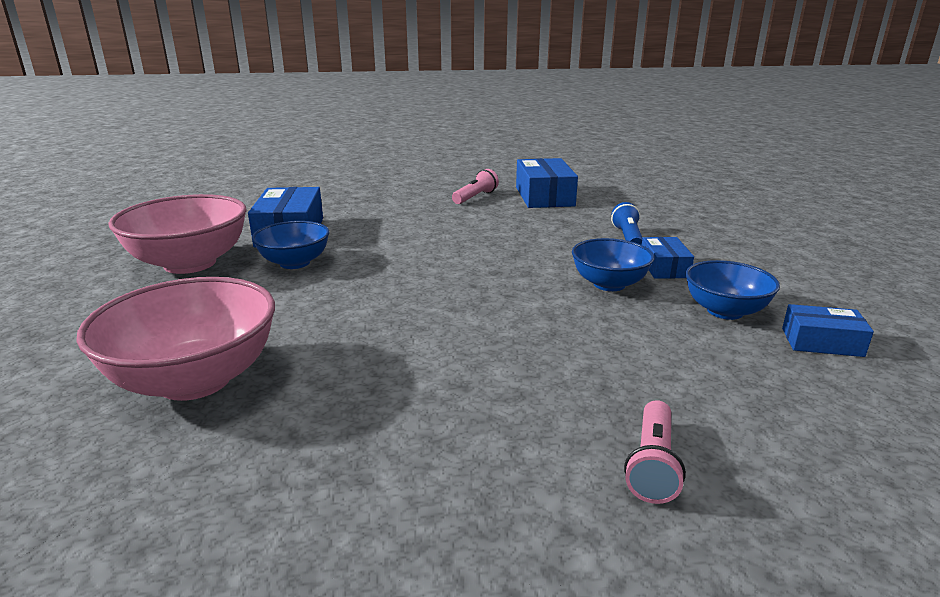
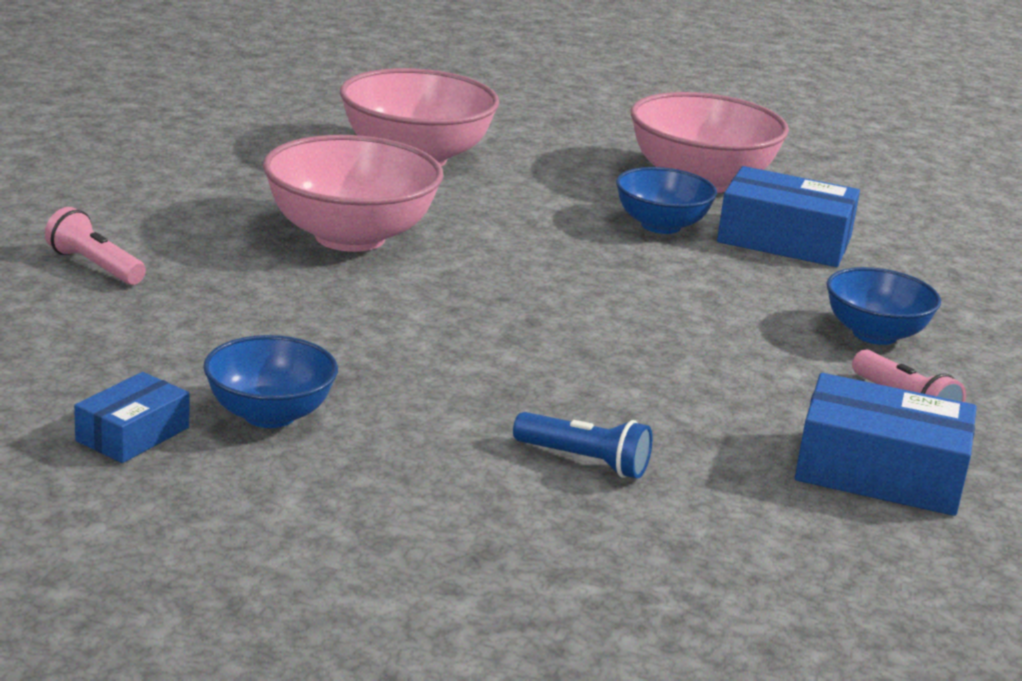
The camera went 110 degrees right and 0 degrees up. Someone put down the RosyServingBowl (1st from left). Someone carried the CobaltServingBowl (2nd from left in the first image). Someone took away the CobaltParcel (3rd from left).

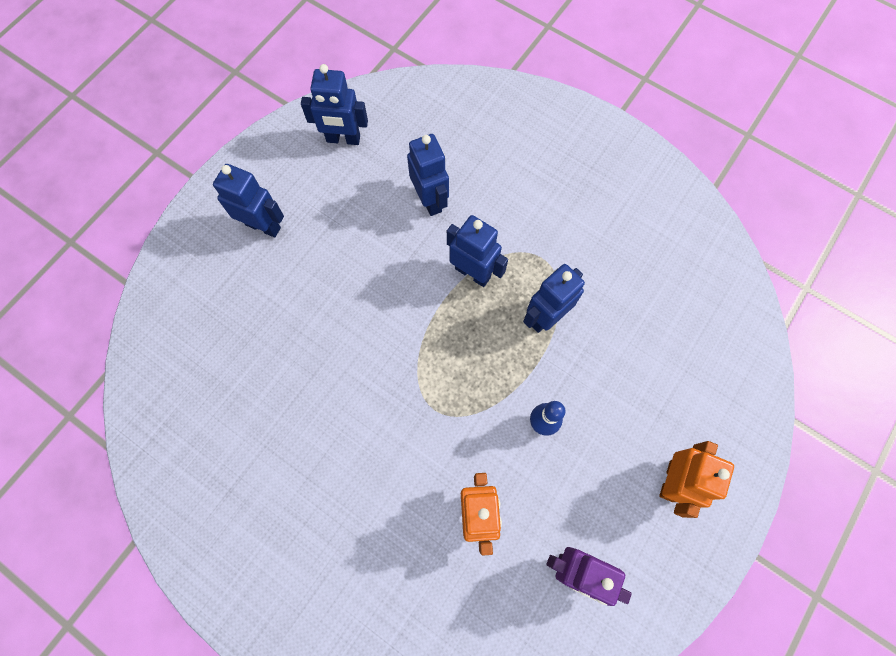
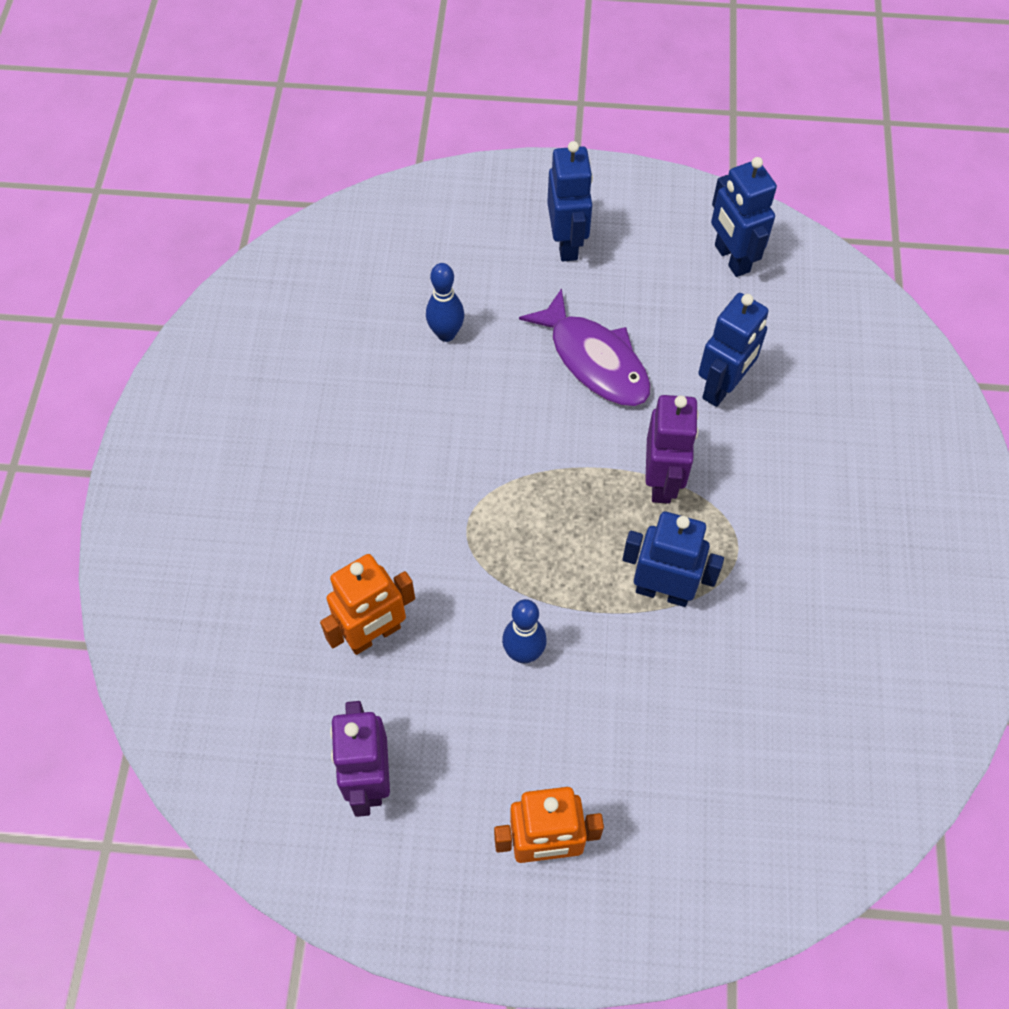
The camera went 60 degrees right and 10 degrees down. Someone put down the CobaltTenpin (1st from left). Someone put down the VioletToyFish. Someone repainted the CobaltRobot (4th from left), which became the VioletRobot (2nd from left).

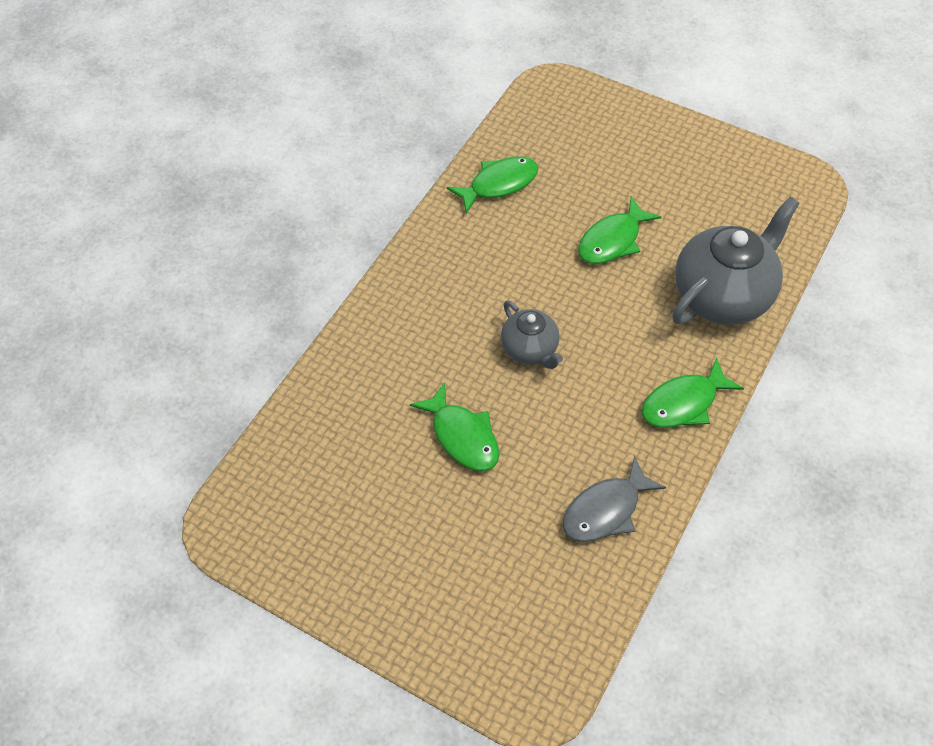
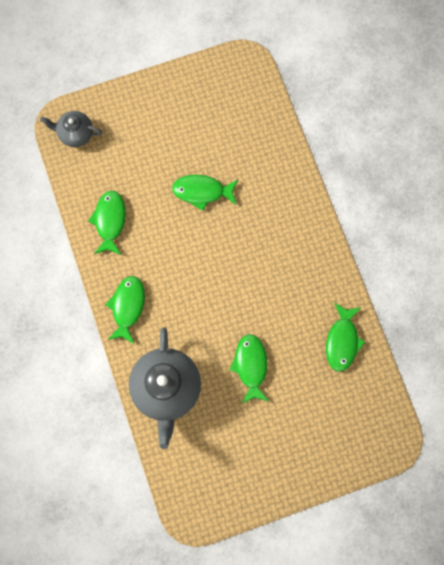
The camera went 130 degrees right and 20 degrees up. Someone carried the AshGreyChinaTeapot (1st from left). Someone repainted the AshGreyToyFish, which became the GreenToyFish (1st from left).

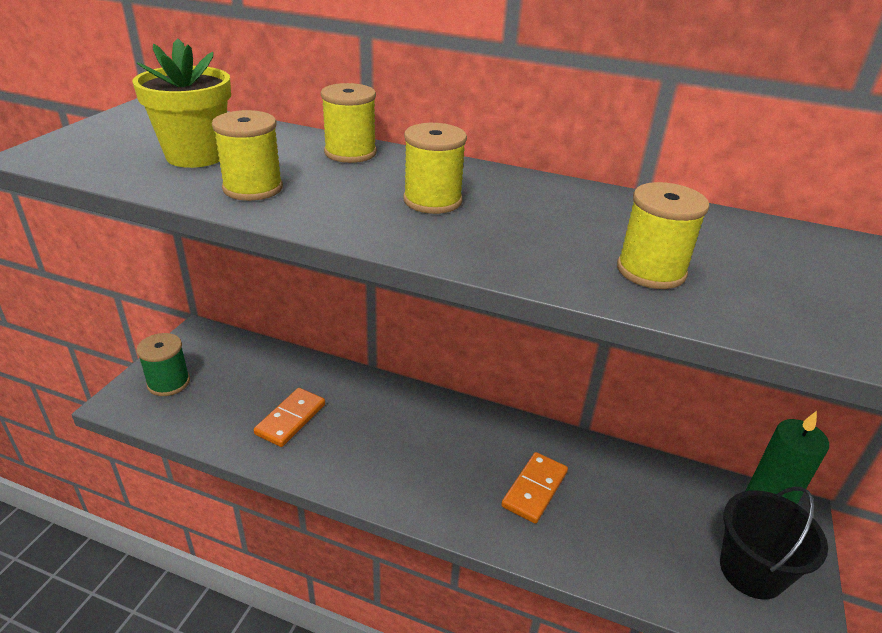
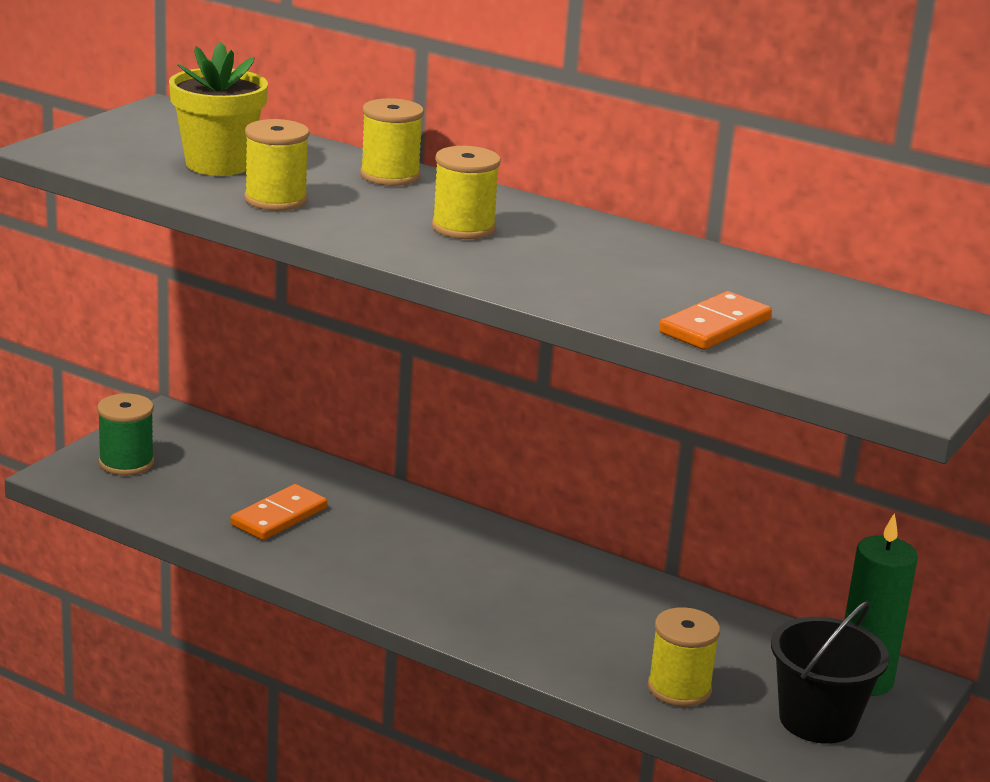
The camera went 10 degrees right and 10 degrees down. Someone carried the GoldenBobbin (4th from left). Someone carried the OrangeDomino (2nd from left).

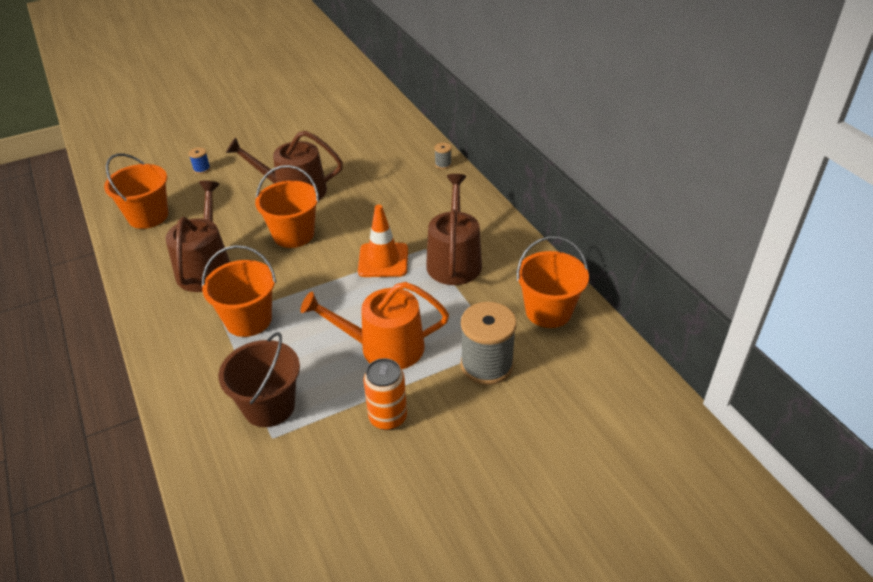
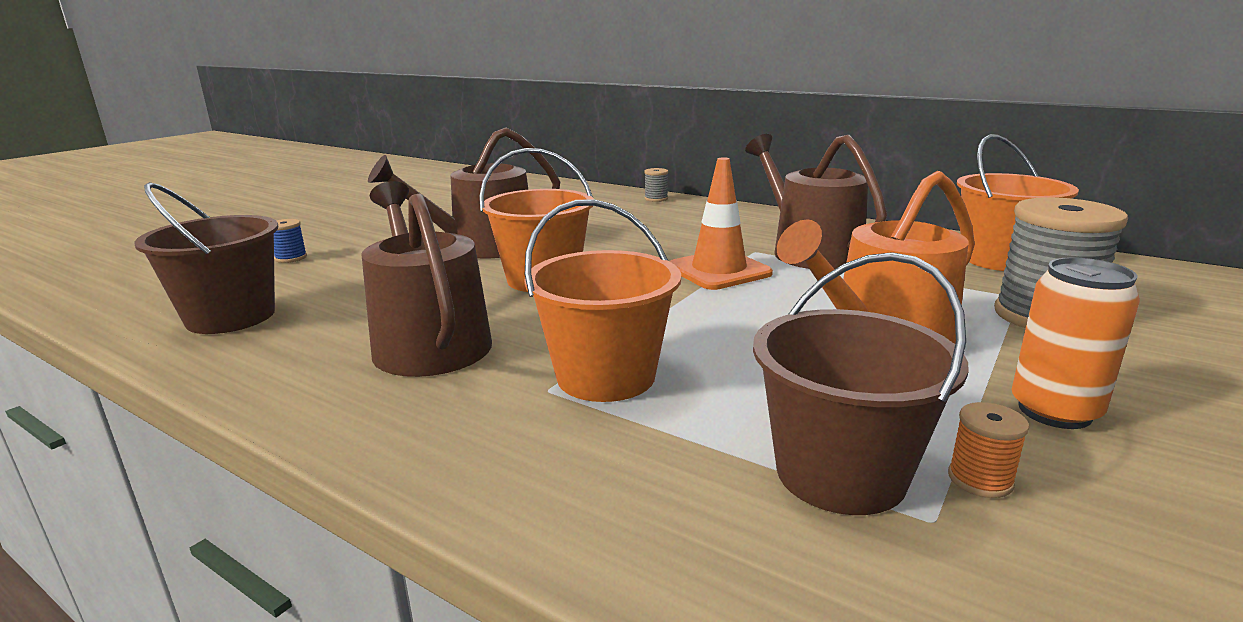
The camera went 30 degrees left and 20 degrees down. Someone repainted the OrangeSandBucket (1st from left), which became the BrownSandBucket (1st from left). Someone put down the OrangeBobbin.

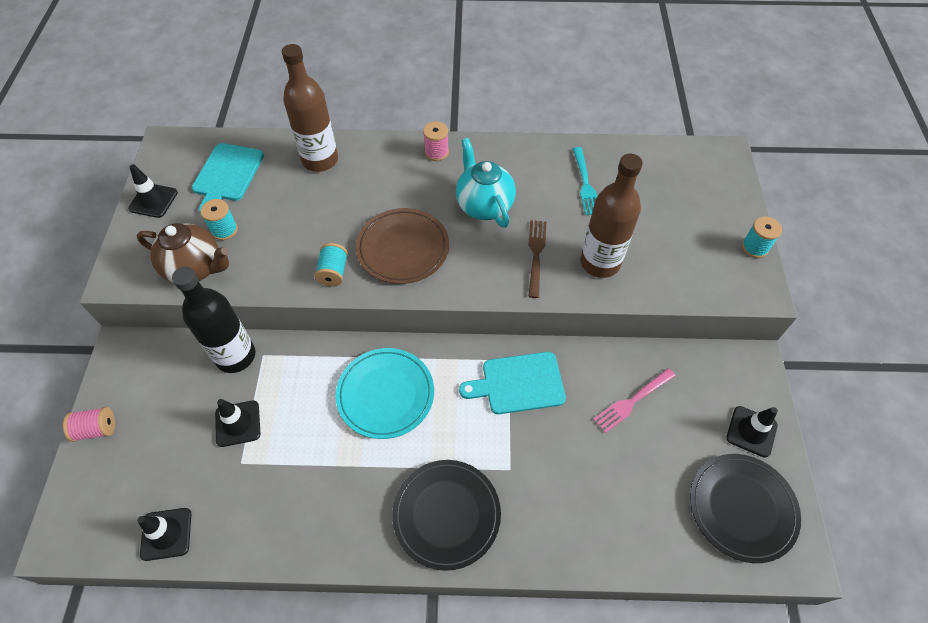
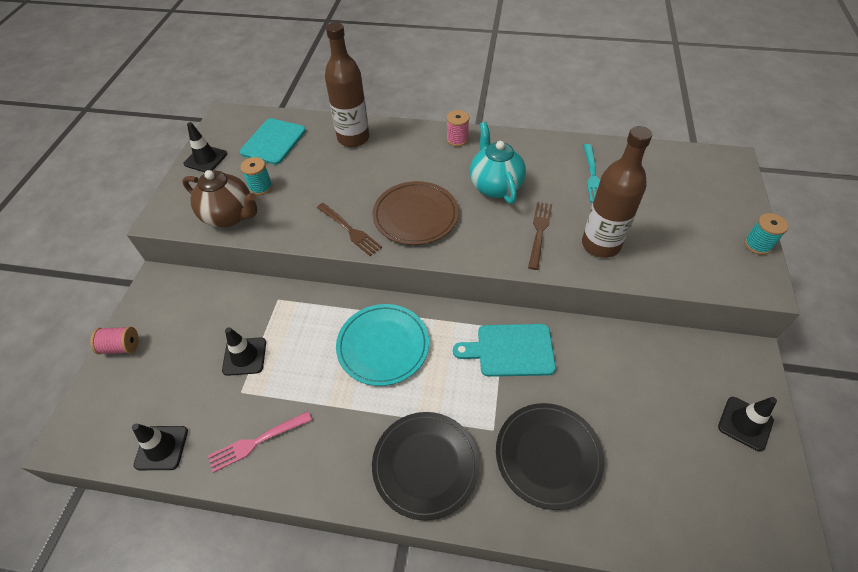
The camera went 10 degrees right and 5 degrees down. Someone carried the RosyDinnerFork. Someone swapped the TurquoiseBobbin (2nd from left) for the BrownDinnerFork (1st from left). Someone carried the BlackDinnerPlate (2nd from left). Someone took away the BlackBottle.

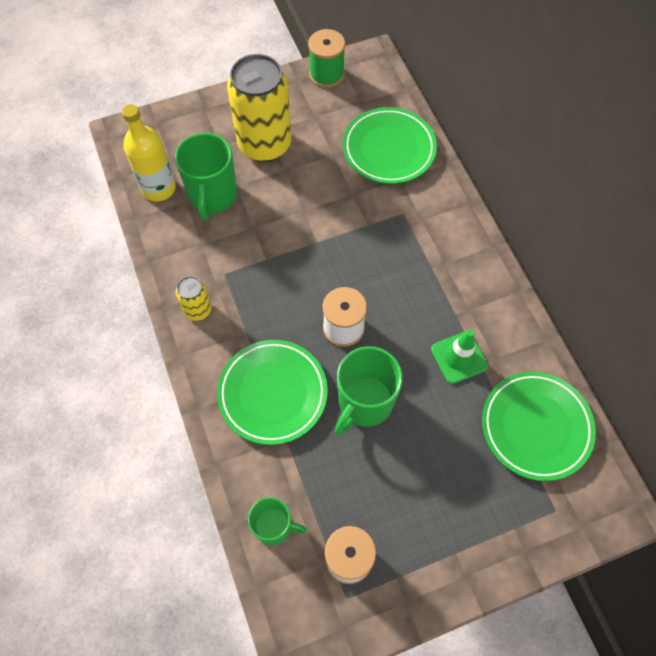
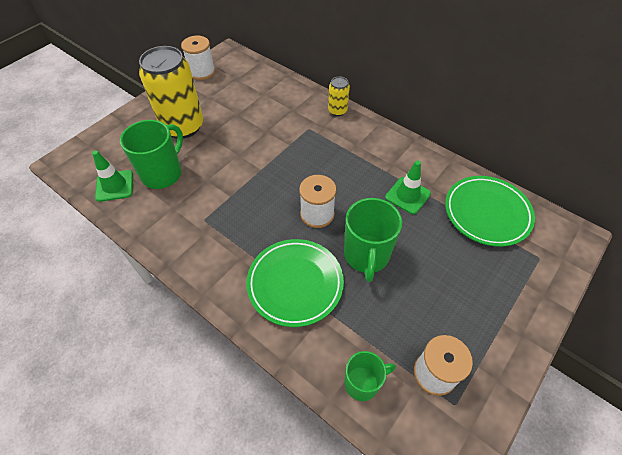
The camera went 30 degrees left and 10 degrees down. Someone swapped the GoldenBottle for the GreenSafetyCone (1st from left). Someone rotated the GreenTeaMug (1st from left) by 120 degrees counterclockwise. Someone repainted the GreenBobbin, which became the WhiteBobbin (1st from left). Someone carried the GoldenCan (1st from left in the first image). Someone took away the GreenDinnerPlate (2nd from left).

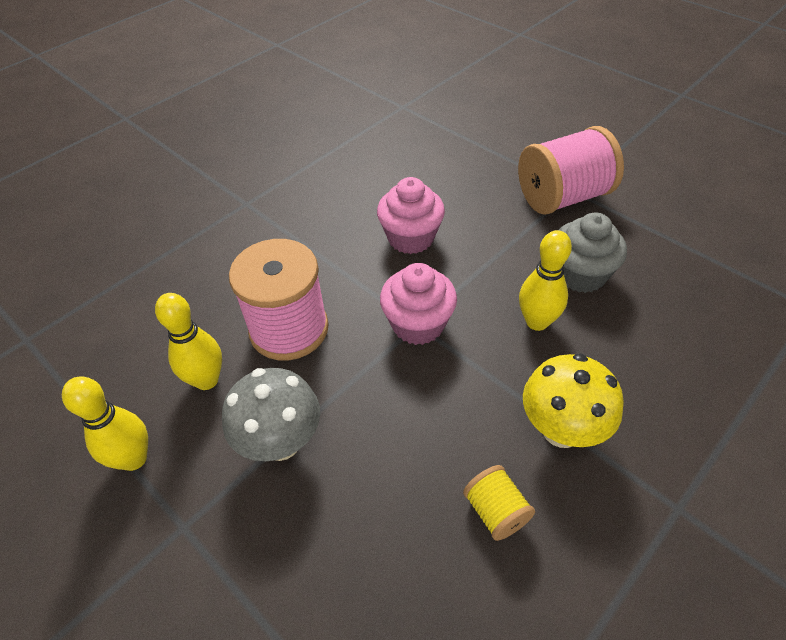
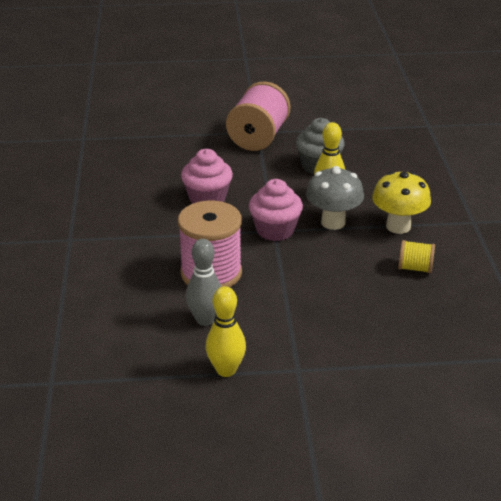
The camera went 50 degrees left and 15 degrees down. Someone repainted the GoldenTenpin (2nd from left), which became the AshGreyTenpin. Someone carried the AshGreyFungus.

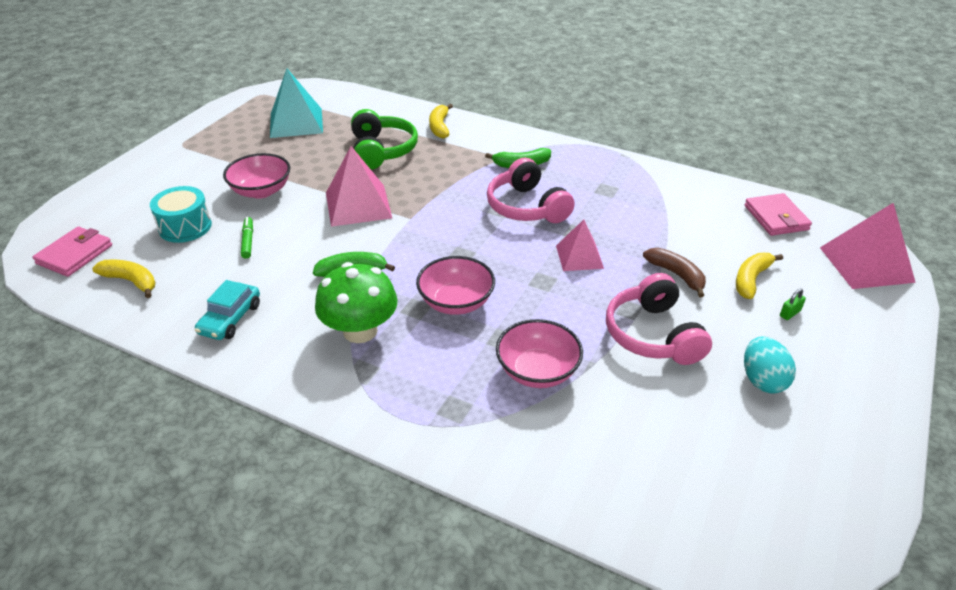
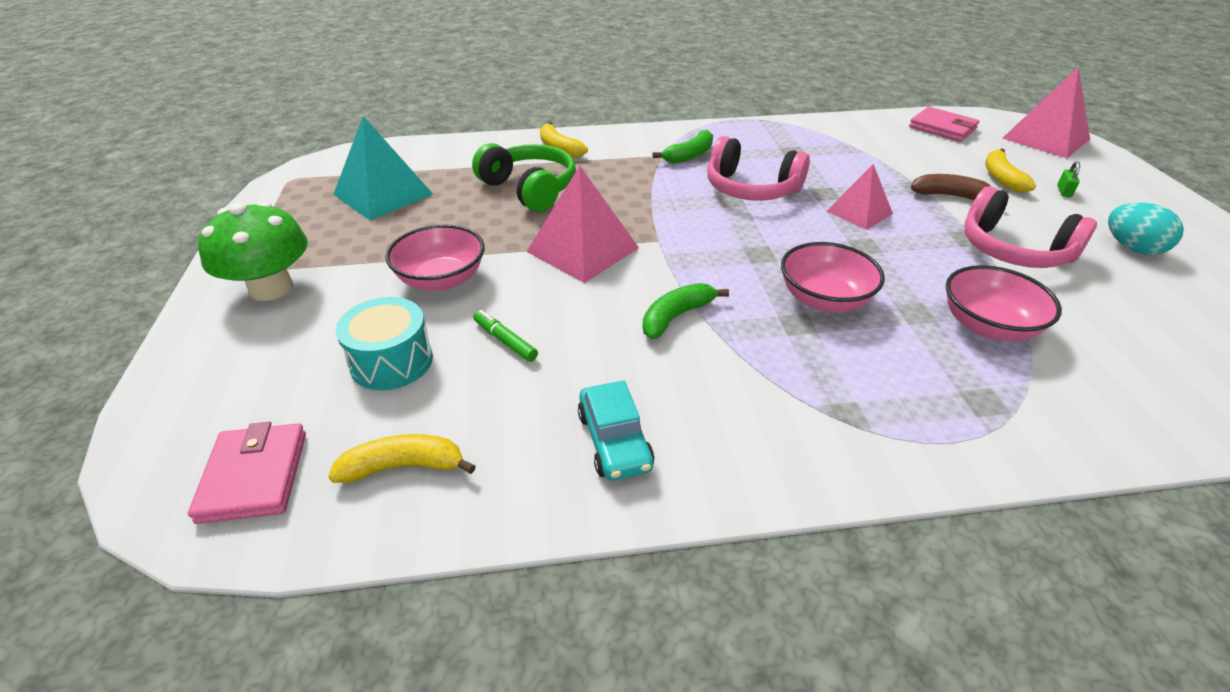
The camera went 35 degrees left and 0 degrees up. Someone carried the GreenFungus.

